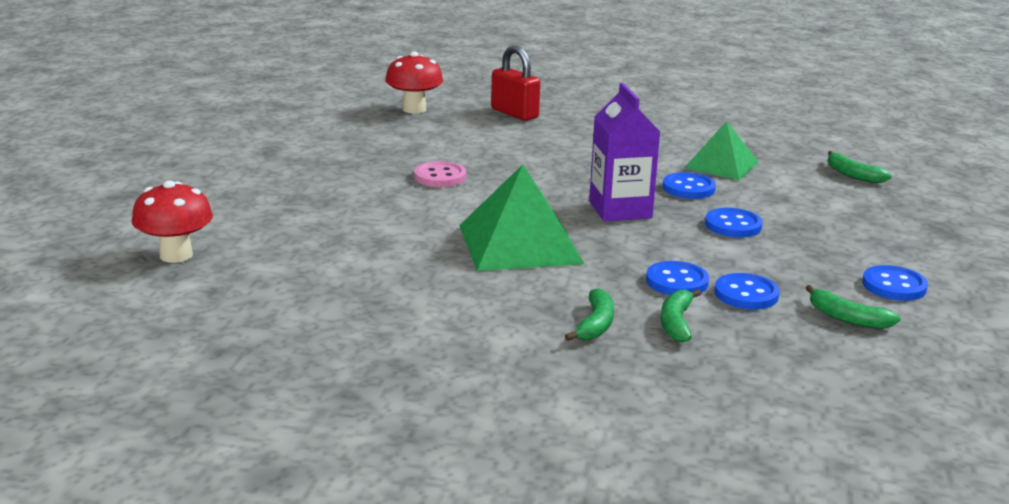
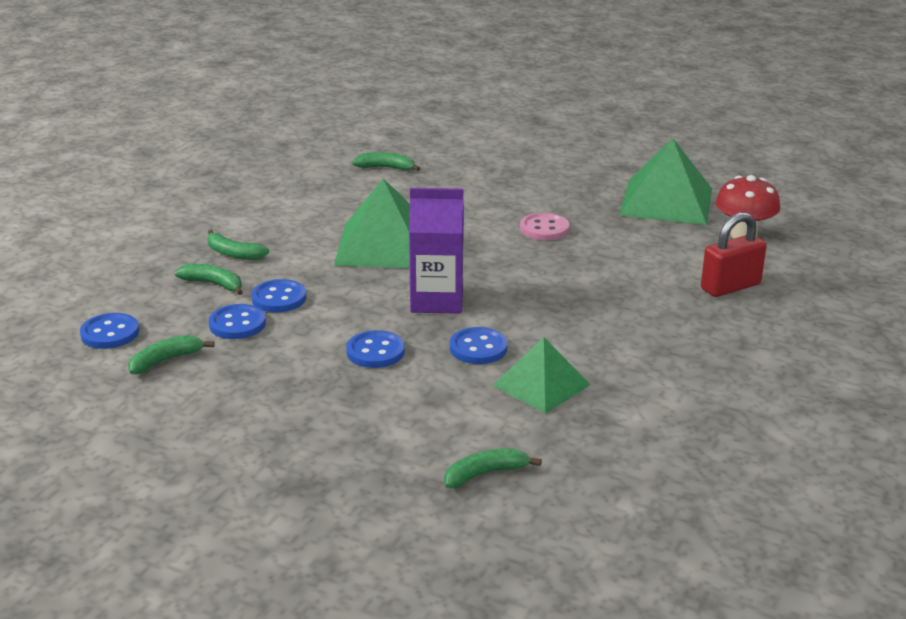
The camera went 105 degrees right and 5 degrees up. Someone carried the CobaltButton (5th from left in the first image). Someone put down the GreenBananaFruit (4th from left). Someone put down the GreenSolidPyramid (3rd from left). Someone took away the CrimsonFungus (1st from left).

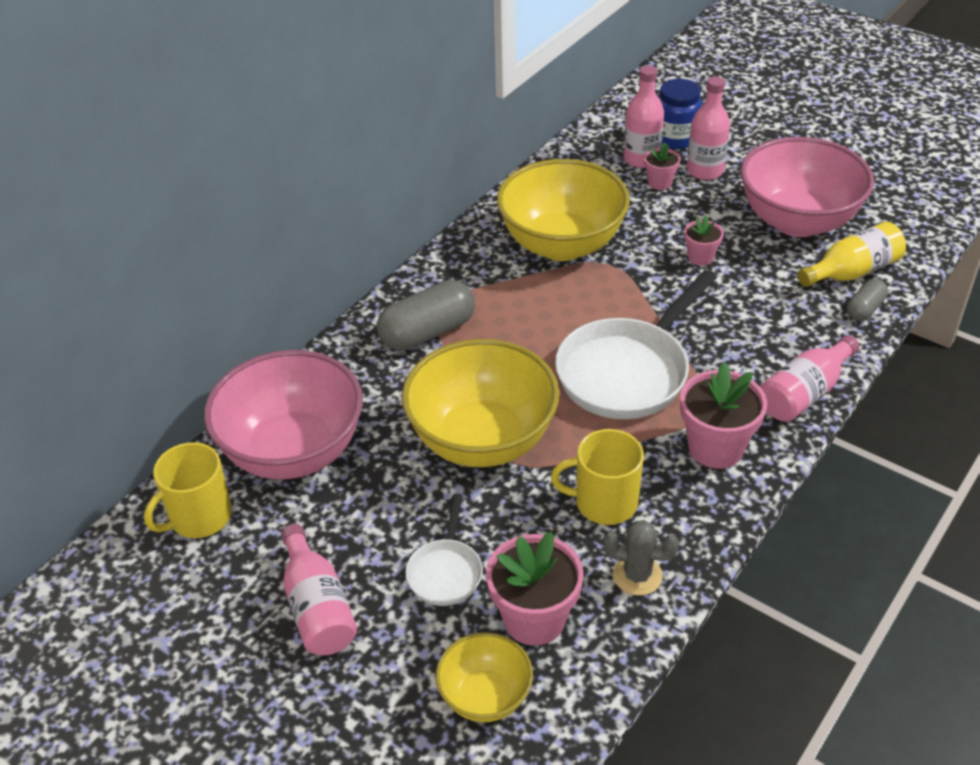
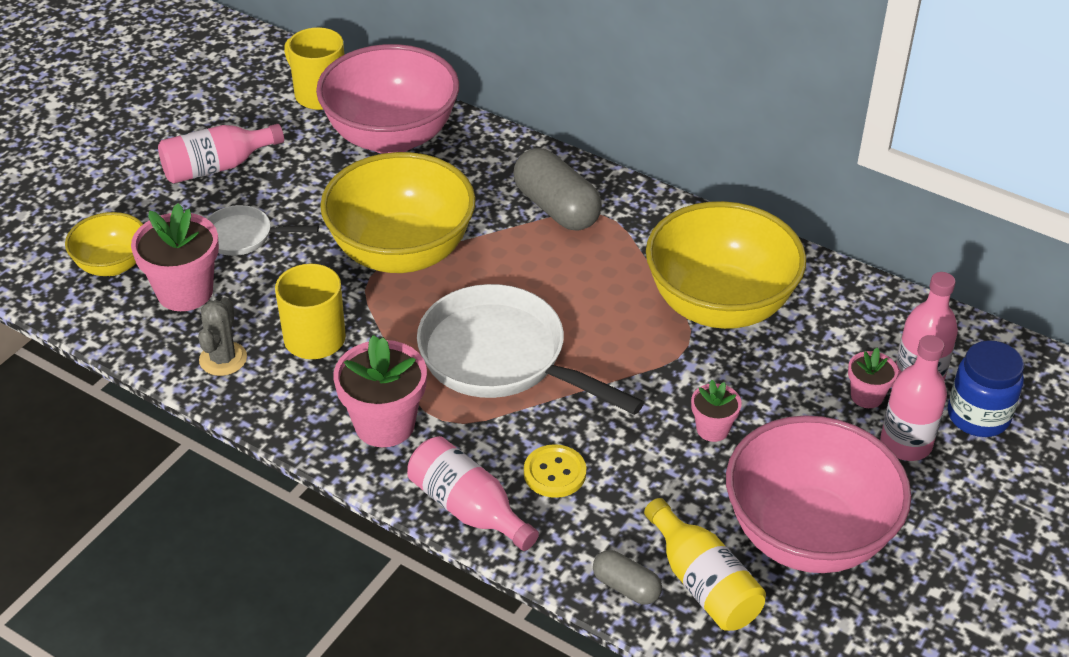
The camera went 85 degrees right and 0 degrees up. Someone put down the GoldenButton.

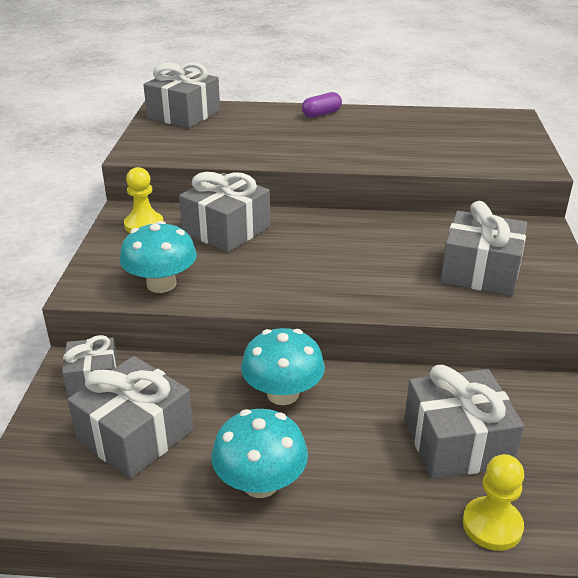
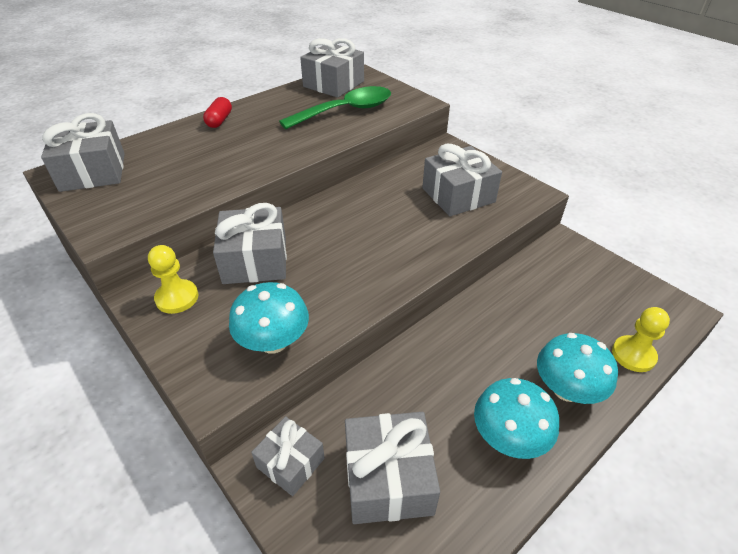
The camera went 45 degrees left and 10 degrees up. Someone repainted the VioletCapsule, which became the CrimsonCapsule. Someone put down the GreenSpoon. Someone carried the AshGreyWrappedGift (5th from left in the first image). Someone carried the TurquoiseFungus (3rd from left).

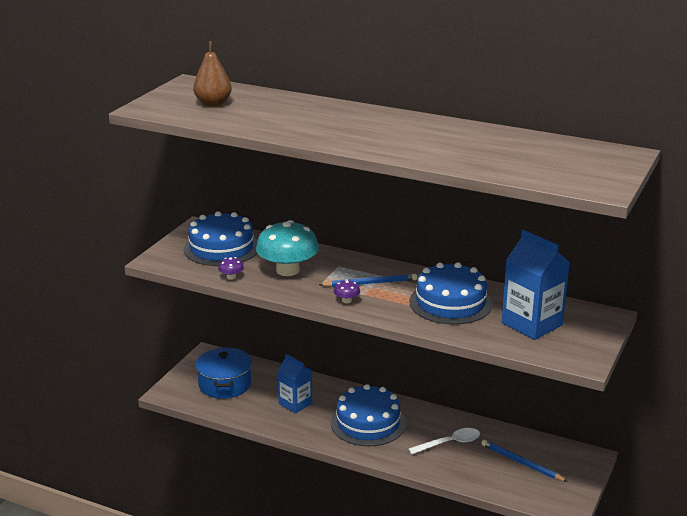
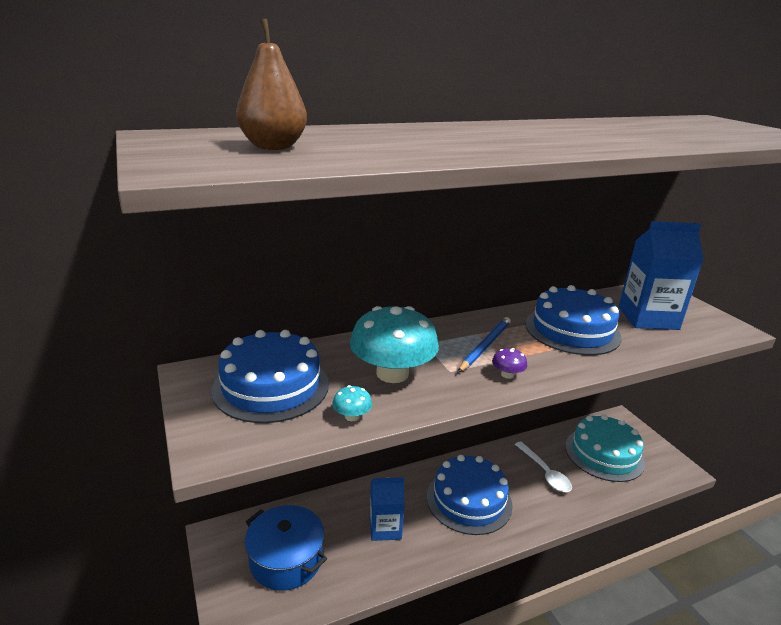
The camera went 50 degrees left and 0 degrees up. Someone repainted the VioletFungus (1st from left), which became the TurquoiseFungus (1st from left). Someone rotated the WhiteSpoon by 135 degrees clockwise. Someone swapped the CobaltLeadPencil (2nd from left) for the TurquoiseLayerCake.

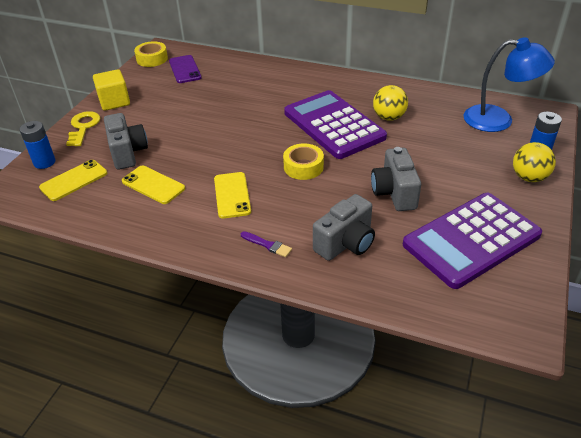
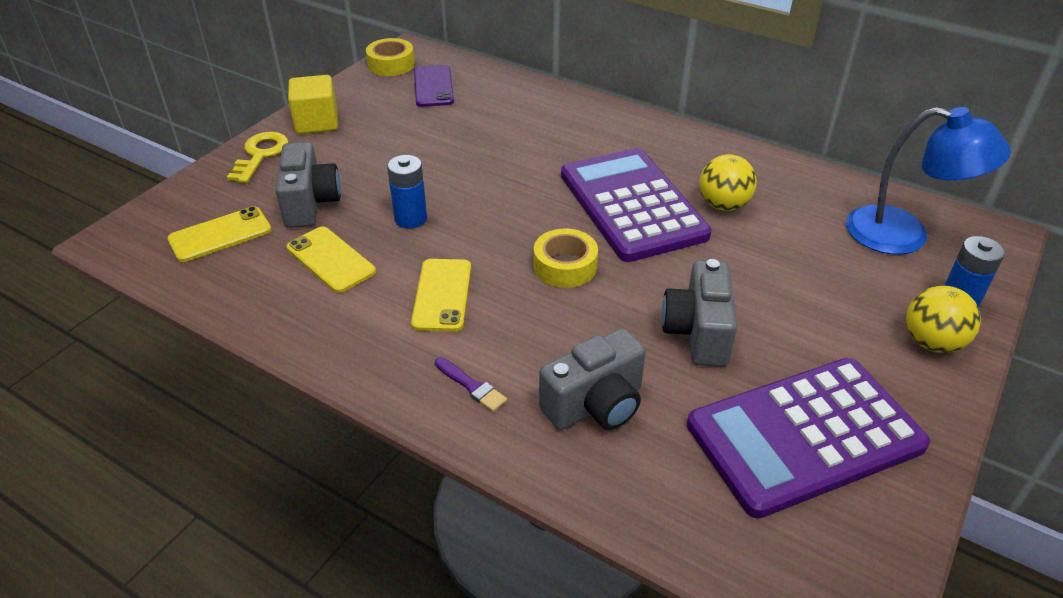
The camera went 10 degrees right and 0 degrees up. Someone carried the CobaltAaBattery (1st from left).

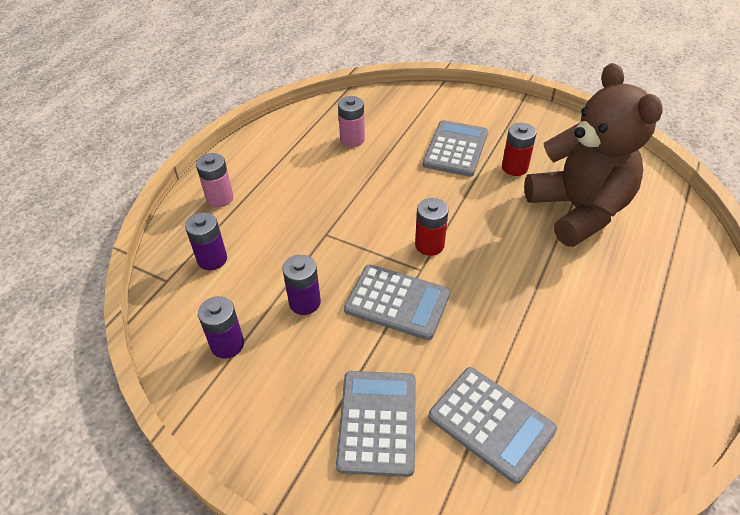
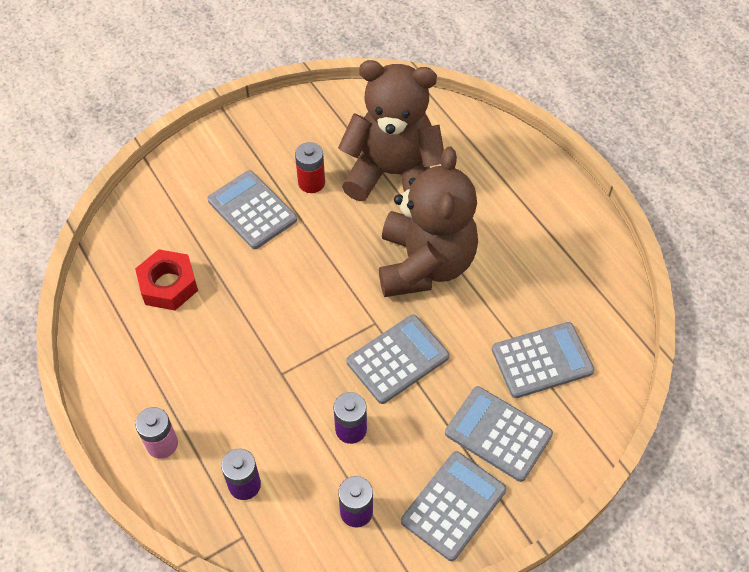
The camera went 60 degrees left and 10 degrees up. Someone swapped the RosyAaBattery (2nd from left) for the CrimsonHexagonNut. Someone put down the BrownStuffedBear (2nd from left). Someone put down the AshGreyPocketCalculator (3rd from left). Someone took away the CrimsonAaBattery (1st from left).

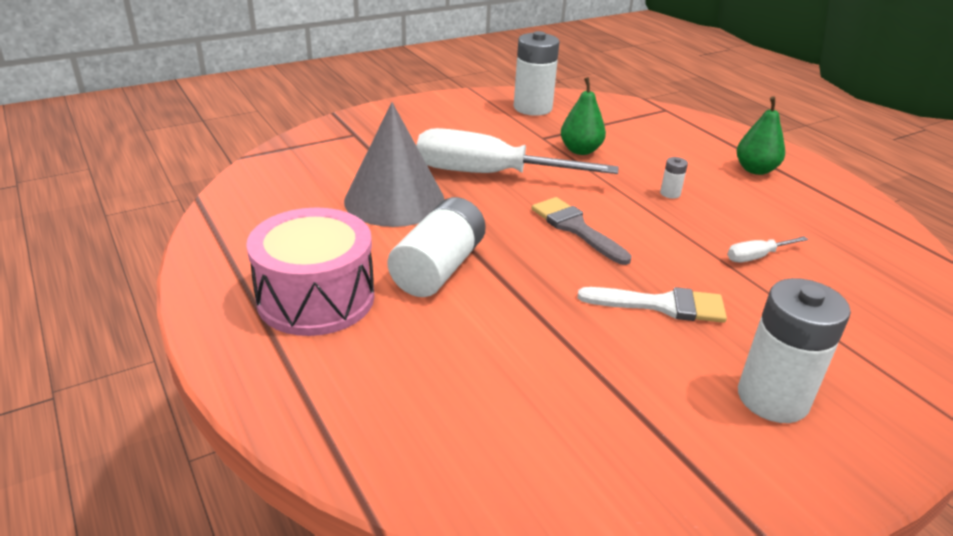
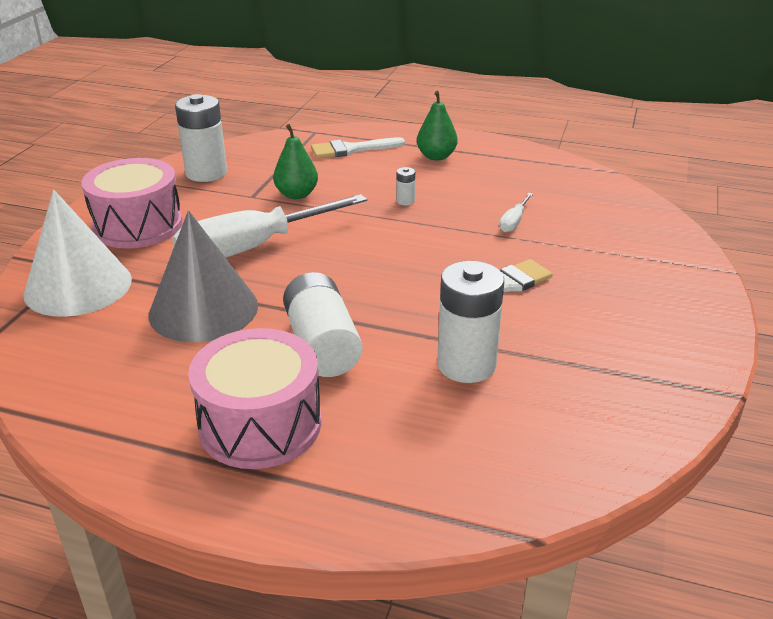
The camera went 40 degrees left and 0 degrees up. Someone put down the WhiteCone. Someone put down the RosySnareDrum (1st from left). Someone put down the WhiteBrush (1st from left). Someone carried the WhiteAaBattery (4th from left). Someone took away the AshGreyBrush.

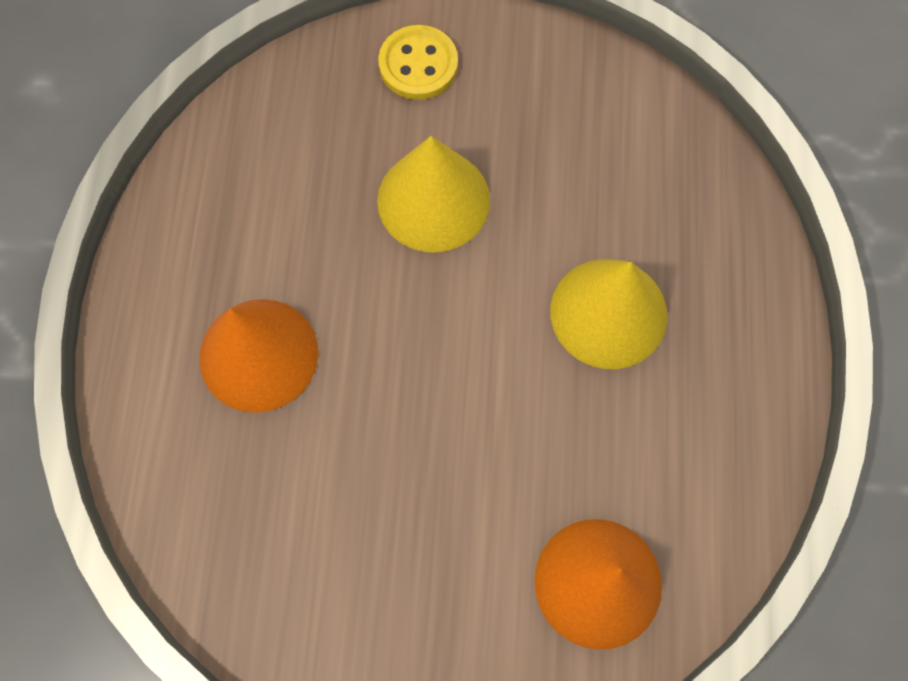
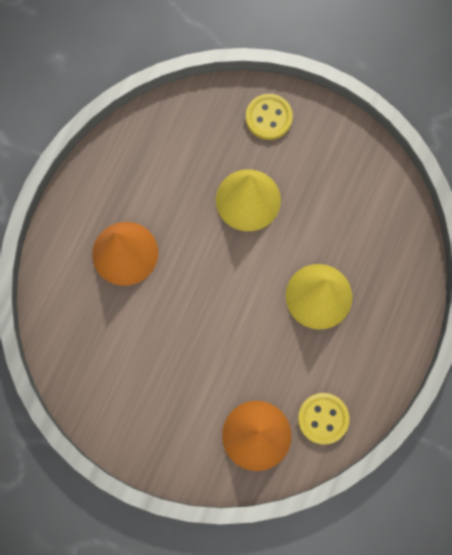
The camera went 20 degrees right and 5 degrees up. Someone put down the GoldenButton (2nd from left).

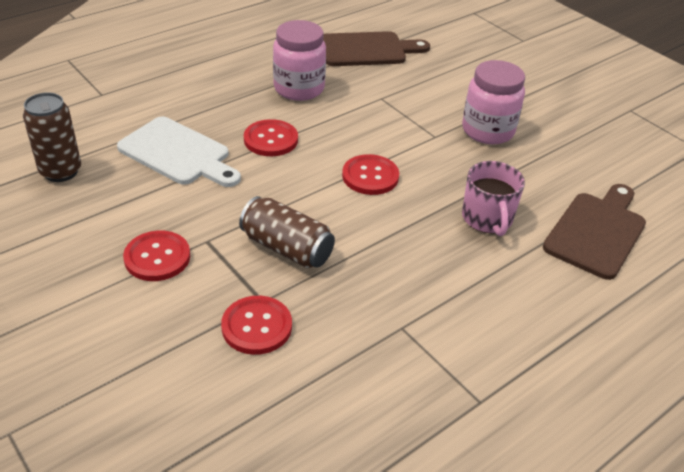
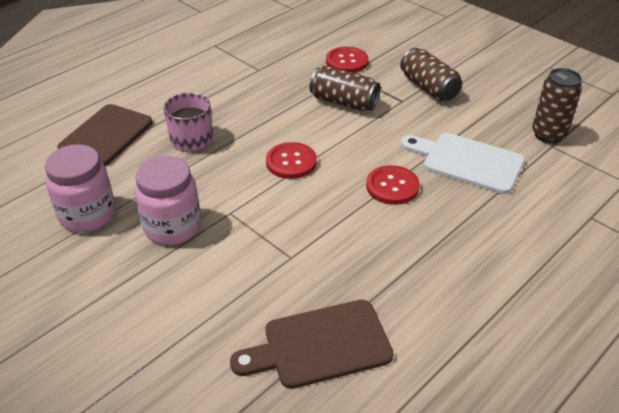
The camera went 175 degrees right and 0 degrees up. Someone carried the RosyPreserveJar (1st from left). Someone swapped the CrimsonButton (1st from left) for the BrownCan (2nd from left).

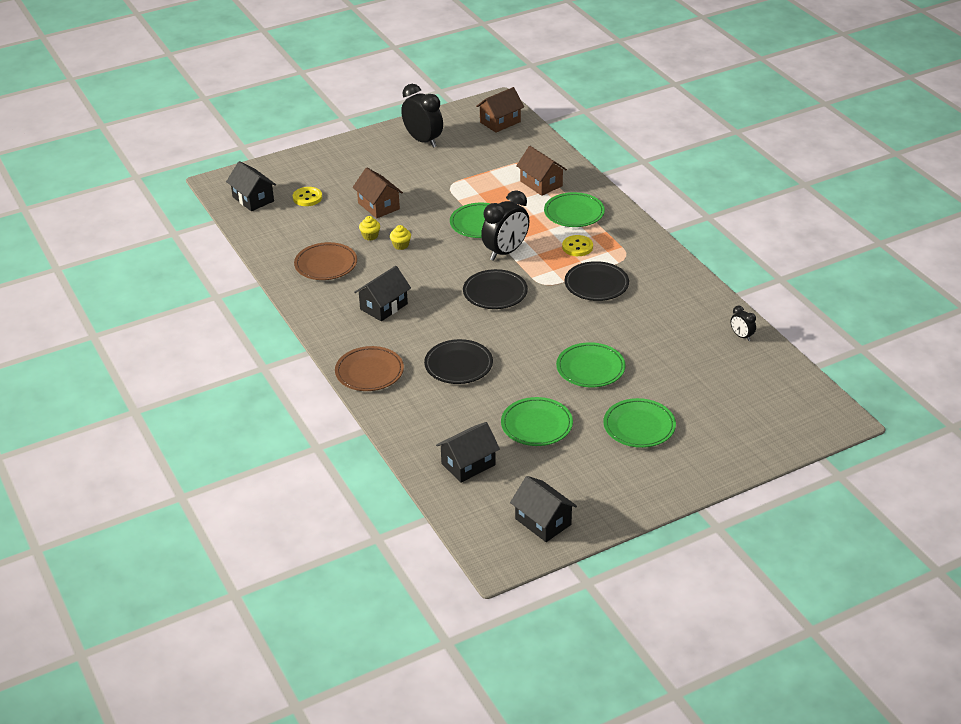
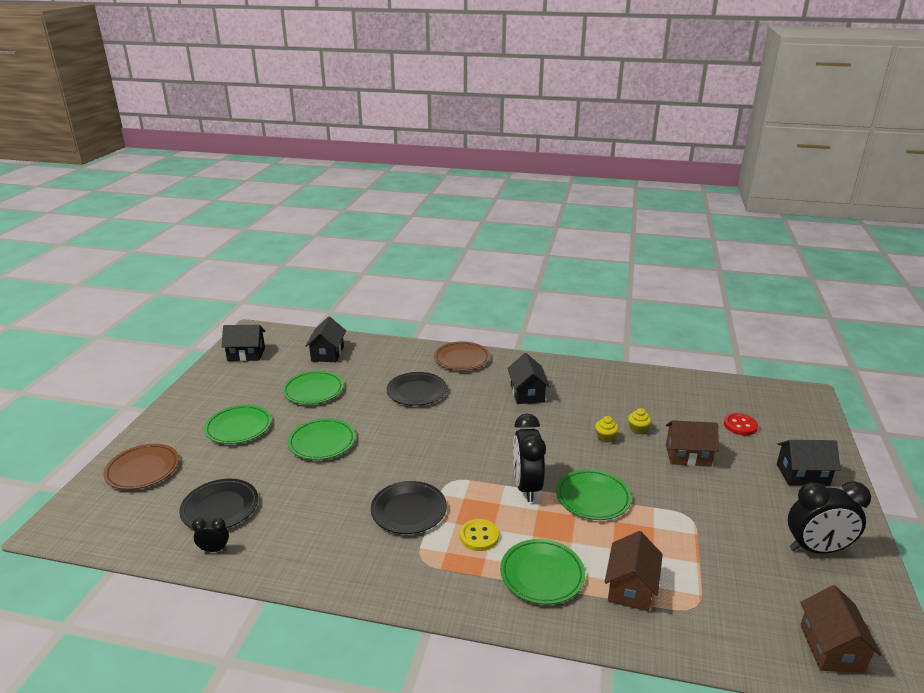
The camera went 130 degrees right and 10 degrees down. Someone carried the BrownDinnerPlate (1st from left). Someone carried the BlackDinnerPlate (2nd from left in the first image). Someone rotated the BrownCottage (3rd from left in the first image) by 75 degrees counterclockwise. Someone repainted the GoldenButton (1st from left), which became the CrimsonButton. Someone carried the BlackCottage (1st from left in the first image).

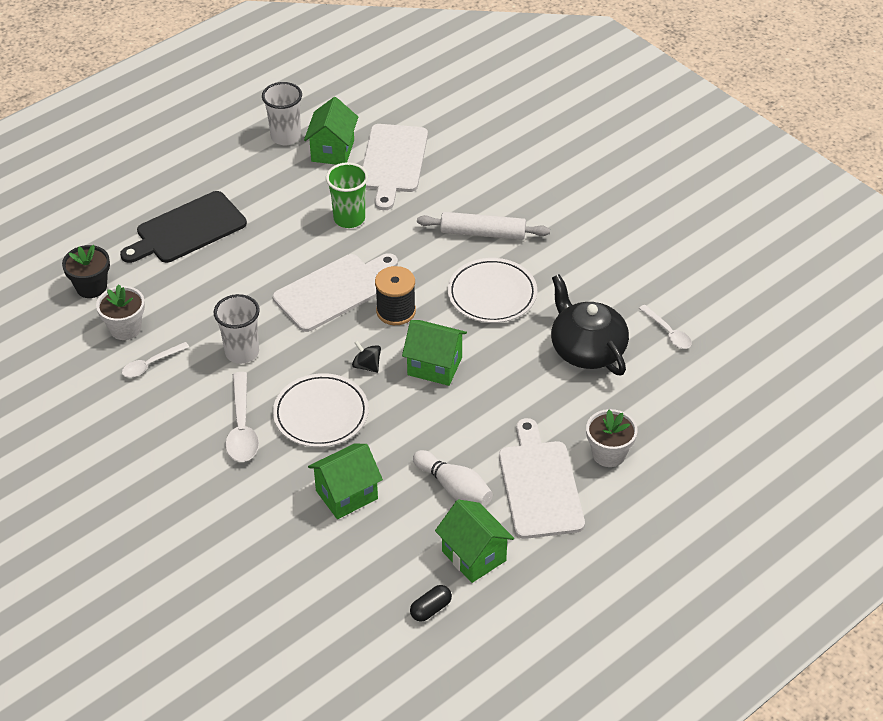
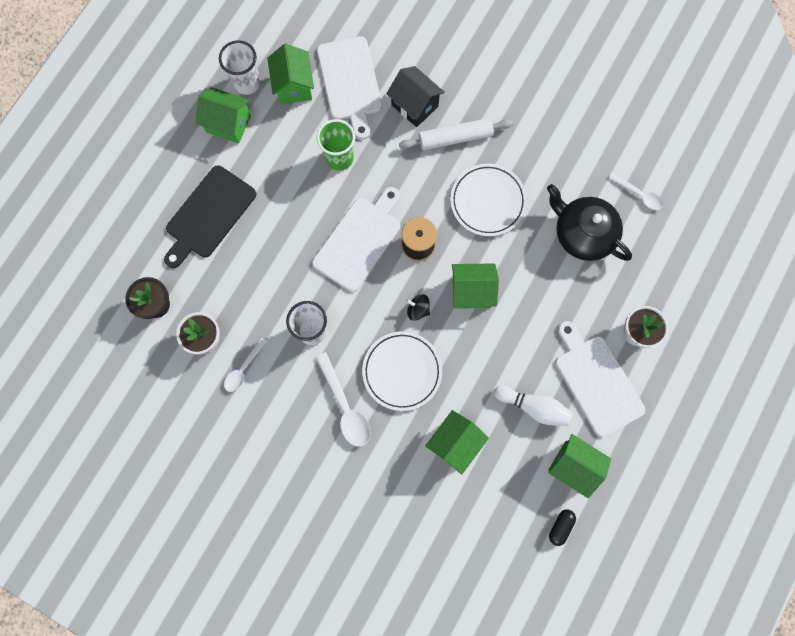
The camera went 20 degrees left and 30 degrees up. Someone put down the GreenCottage (1st from left). Someone put down the BlackCottage.

